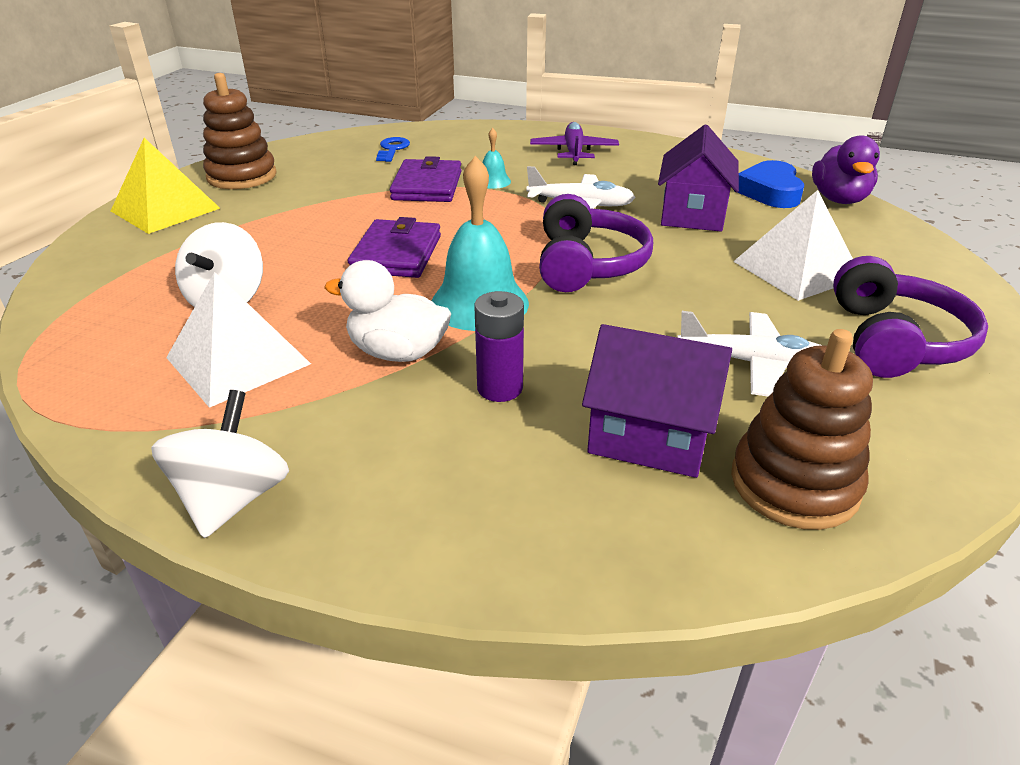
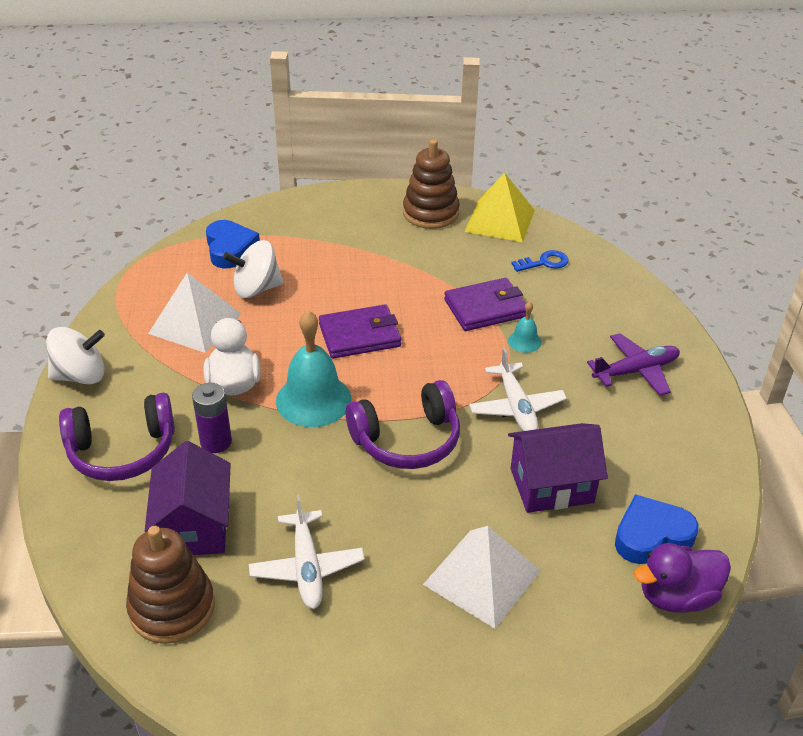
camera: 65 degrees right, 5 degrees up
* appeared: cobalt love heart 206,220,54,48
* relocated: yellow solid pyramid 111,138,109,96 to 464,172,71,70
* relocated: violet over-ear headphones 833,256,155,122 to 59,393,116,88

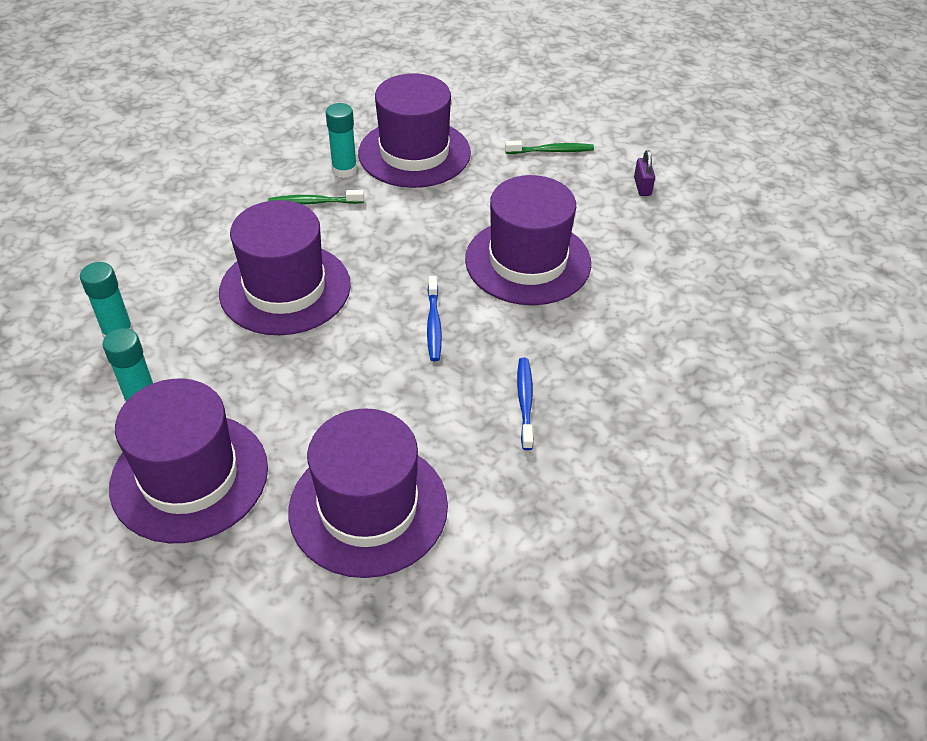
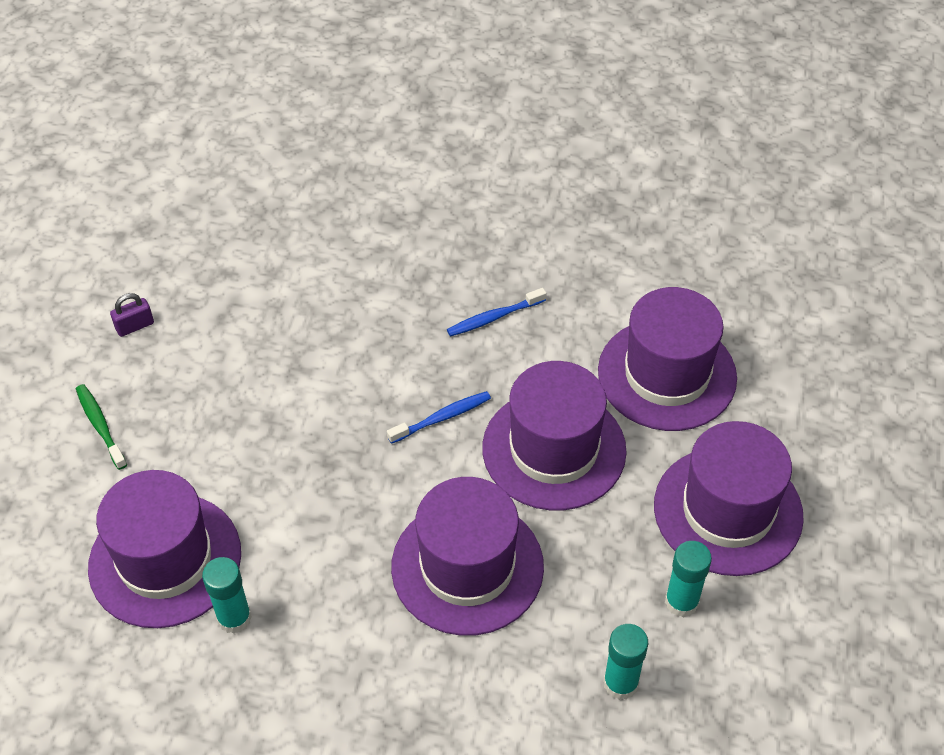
camera: 115 degrees left, 5 degrees up
* missing: leaf-green toothbrush 268,190,96,15
* relocated: violet top hat 465,175,126,130 to 482,361,145,150

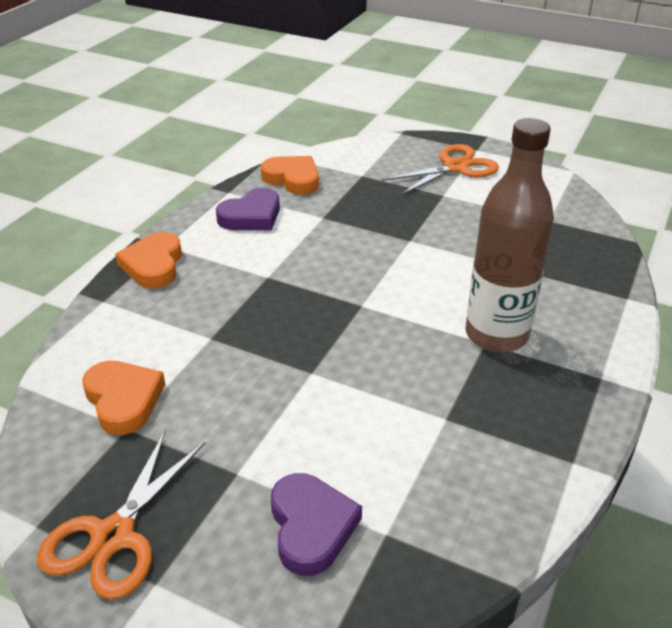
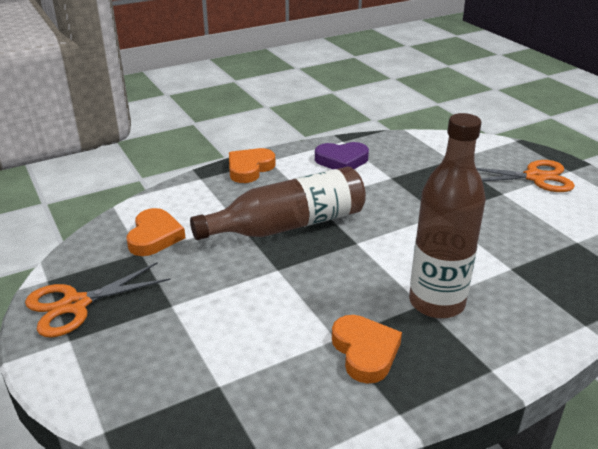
camera: 35 degrees right, 5 degrees down
* missing: violet love heart 271,473,91,103
* appeared: dark brown flask 190,167,176,73
* relocated: orange love heart 261,156,58,39 to 332,315,70,69

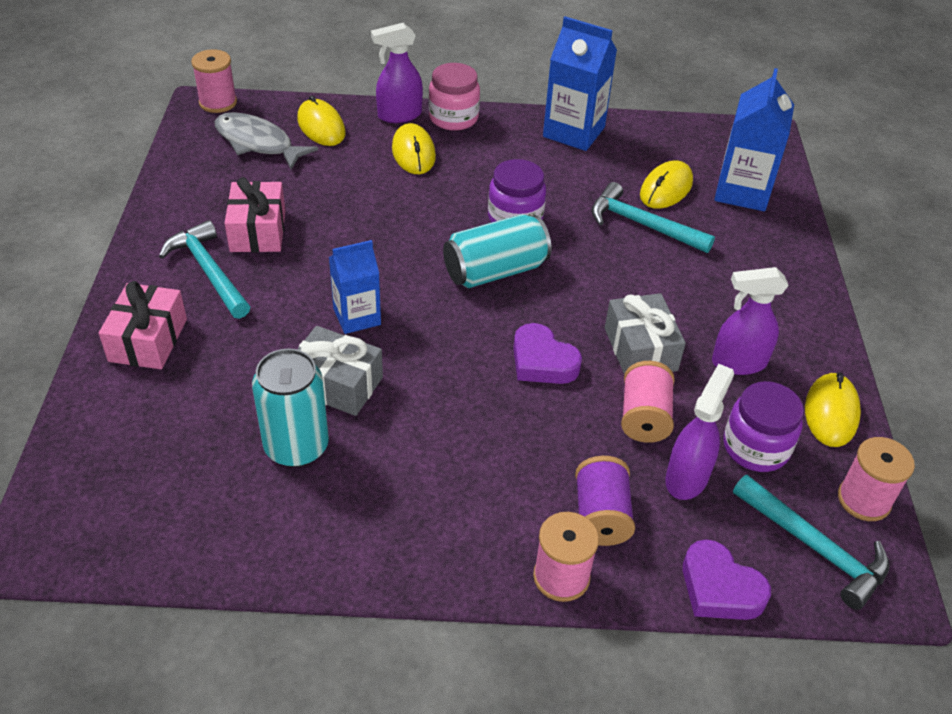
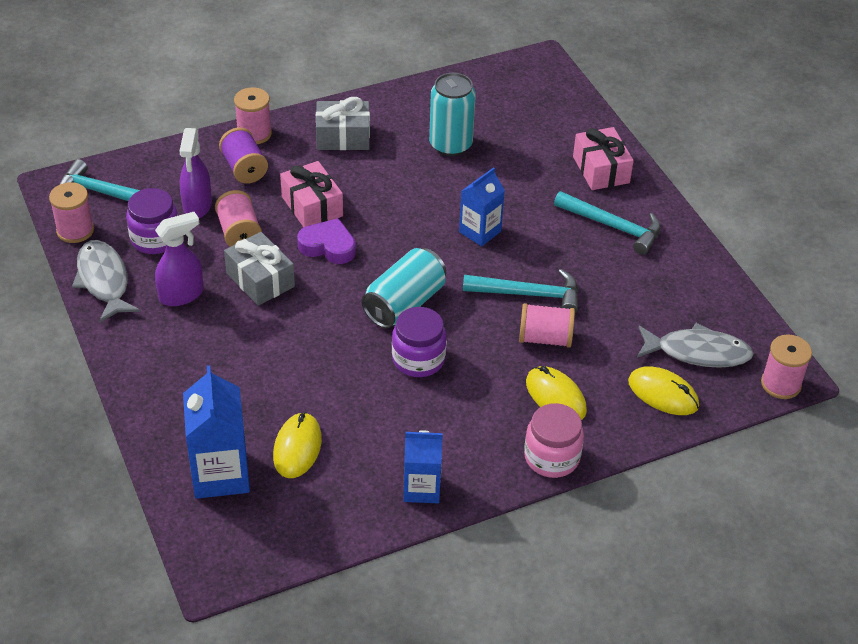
camera: 155 degrees right, 0 degrees up
* missing: violet spray cleaner 371,23,52,100
* missing: violet love heart 683,539,88,81
* appeared: rosy spool 519,303,56,45
* relocated: rosy gift 224,177,61,75 to 280,161,63,66
* relocated: ash-grey gift 297,326,86,90 to 316,97,54,53
* relocated: aqua hammer 591,182,124,71 to 463,269,115,44
* exchanged: yellow mouse 805,372,56,75 to ash-grey toy fish 72,240,68,83
* size: cobalt carton 543,17,74,134 = 404,431,39,72 x0.65

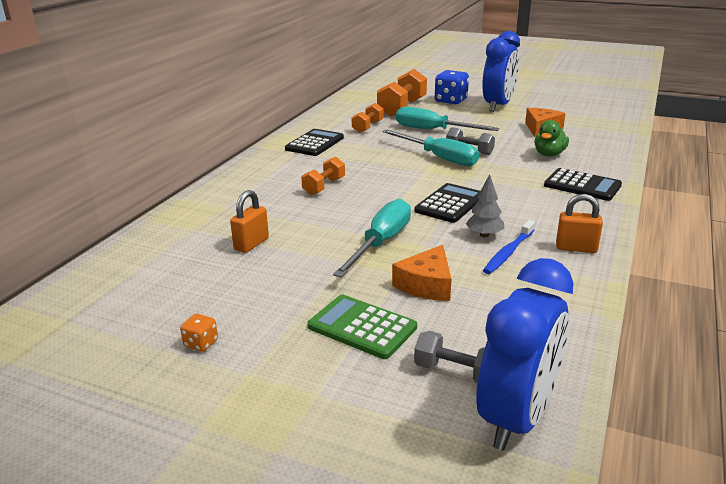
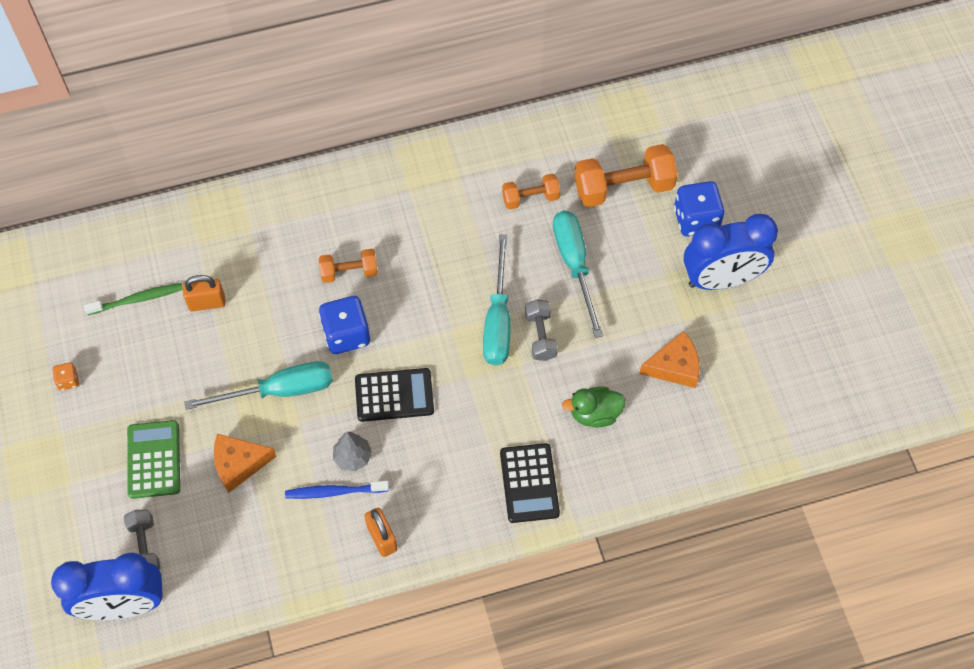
camera: 50 degrees right, 35 degrees up
* missing: black pocket calculator 285,129,59,27
* appeared: leaf-green toothbrush 84,283,99,32
* appeared: cobalt dice 319,296,52,58

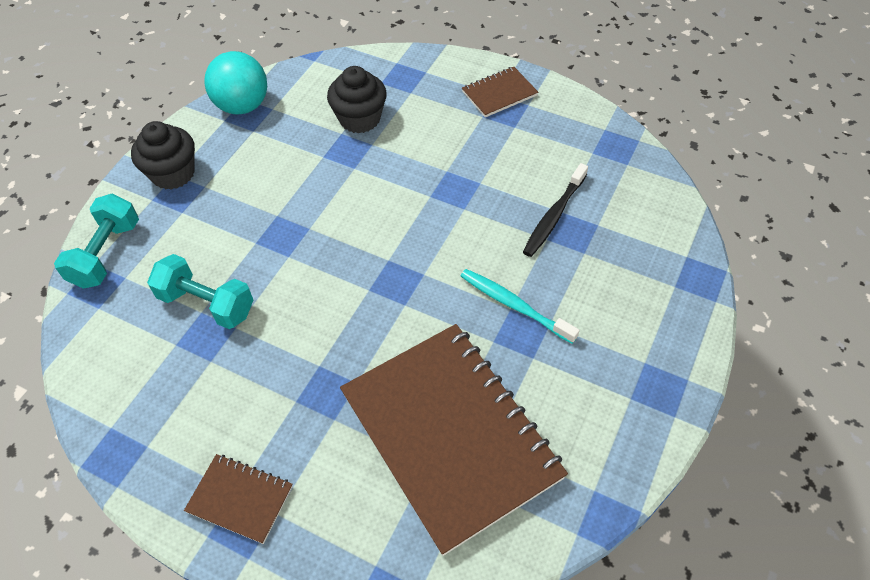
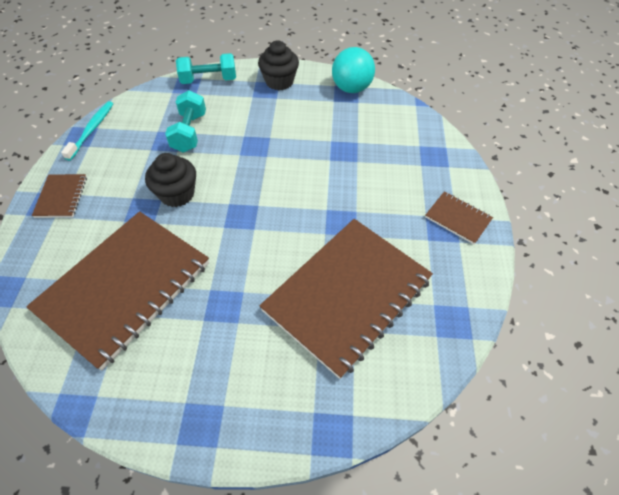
camera: 65 degrees right, 0 degrees up
* relocated: black cupcake 327,66,60,67 to 145,153,51,54
* relocated: aqua toothbrush 461,269,119,75 to 61,101,52,60
* exchanged: black toothbrush 523,163,65,94 to dark brown exercise book 260,219,173,160

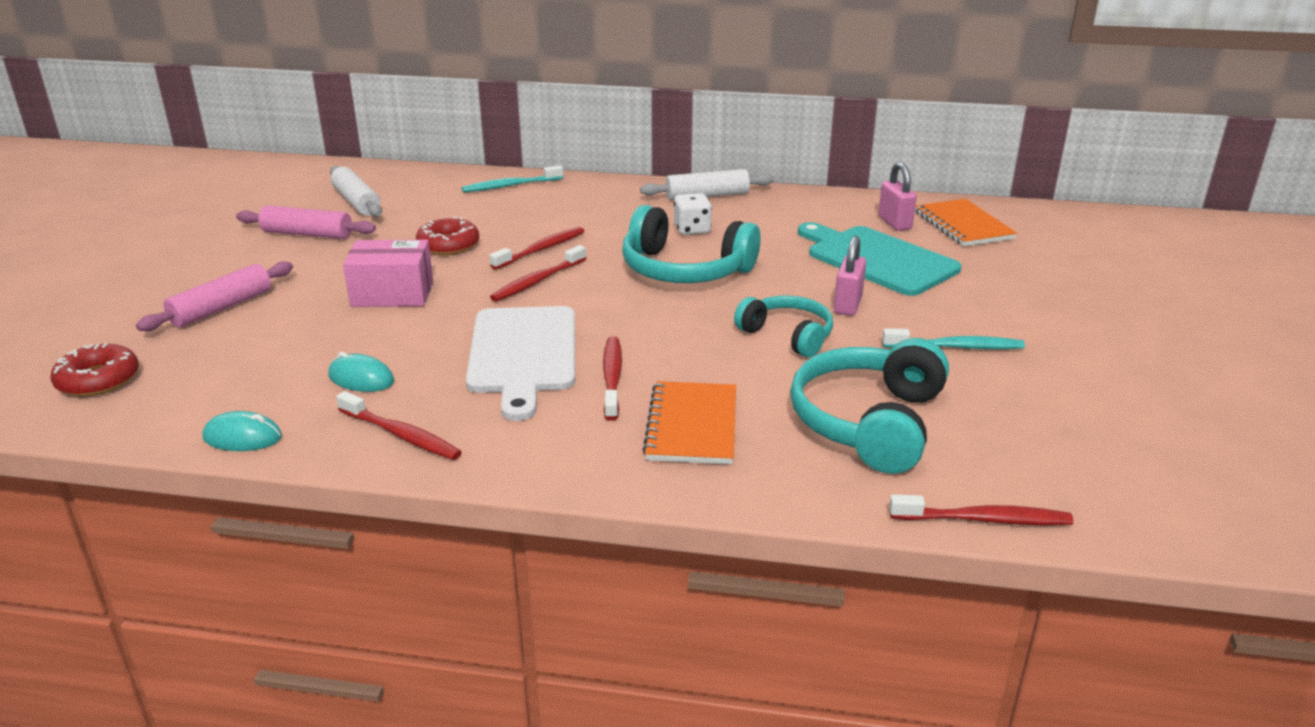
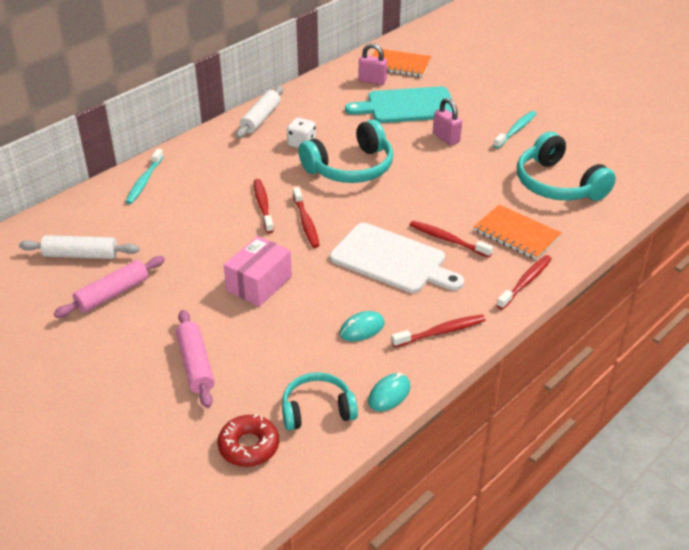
camera: 55 degrees left, 10 degrees up
* missing: scarlet donut 416,216,63,39
* relocated: aqua over-ear headphones 734,295,99,62 to 282,372,76,59
* relocated: scarlet toothbrush 889,494,184,31 to 496,255,56,55

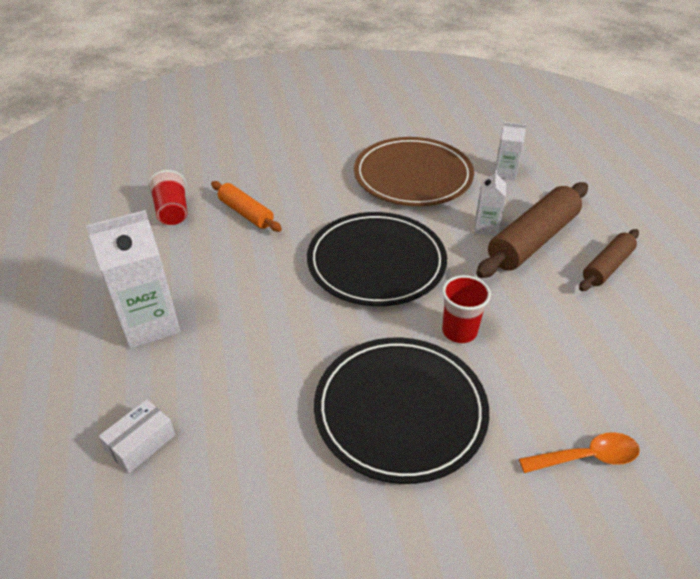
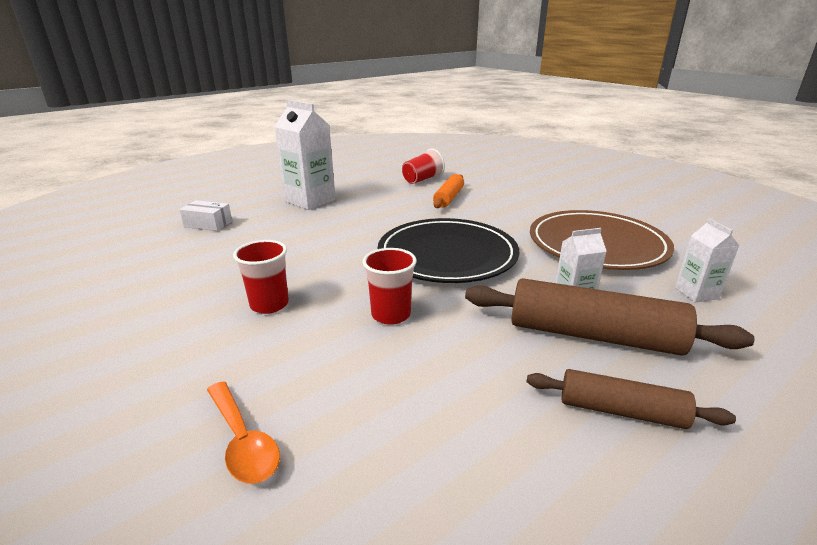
camera: 65 degrees right, 15 degrees down
* exchanged: black plate 314,337,175,147 to scarlet cup 233,240,56,74

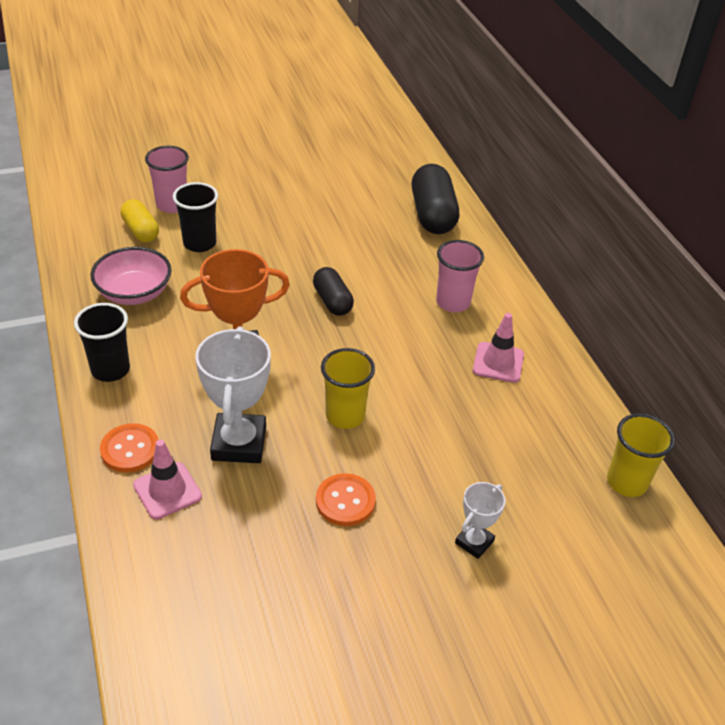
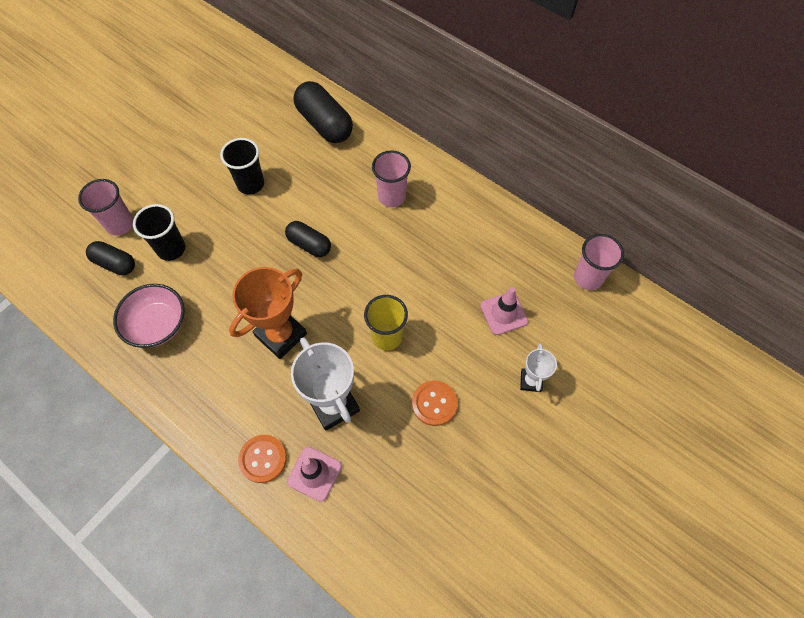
camera: 30 degrees left, 20 degrees up
* relocated: black cup 74,303,56,79 to 220,138,44,57
* relocated: rosy safety cone 473,313,51,70 to 480,287,48,48
* colour: yellow pill shape 120,199,39,43 to black pill shape 86,241,49,34
* colour: yellow cup 607,414,68,83 to rosy cup 574,234,50,56

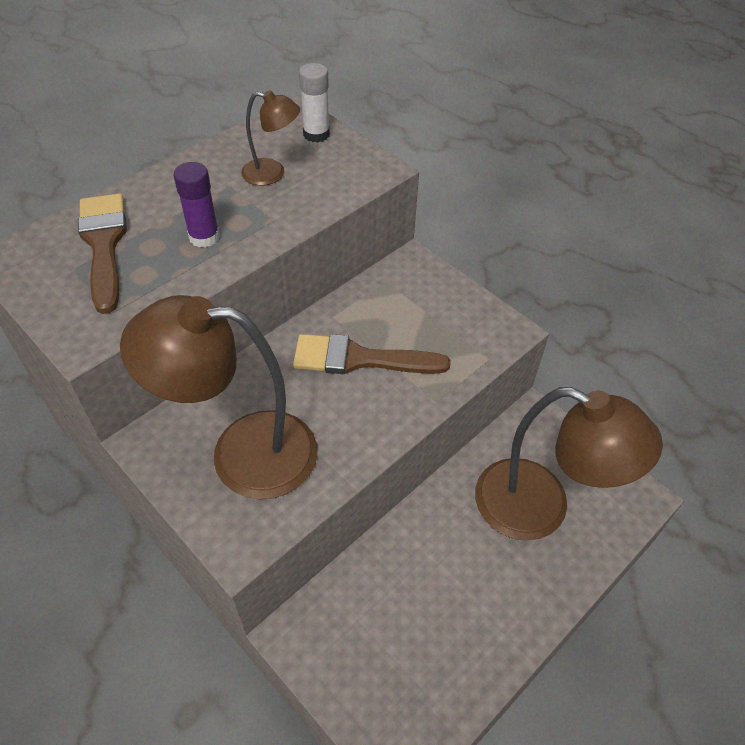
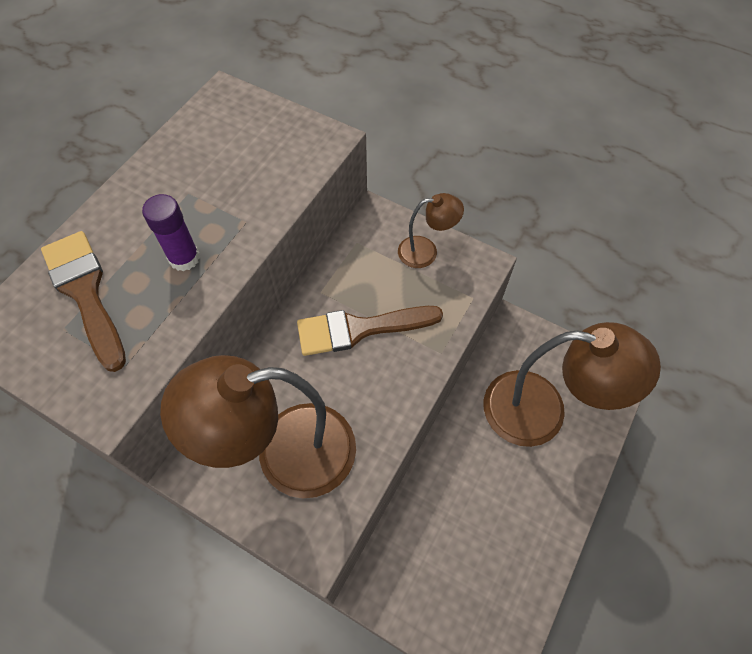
camera: 15 degrees left, 10 degrees up
* missing: snow-white glue stick 299,63,31,80
* relocated: dark brown lamp 241,90,59,96 to 398,193,66,75

